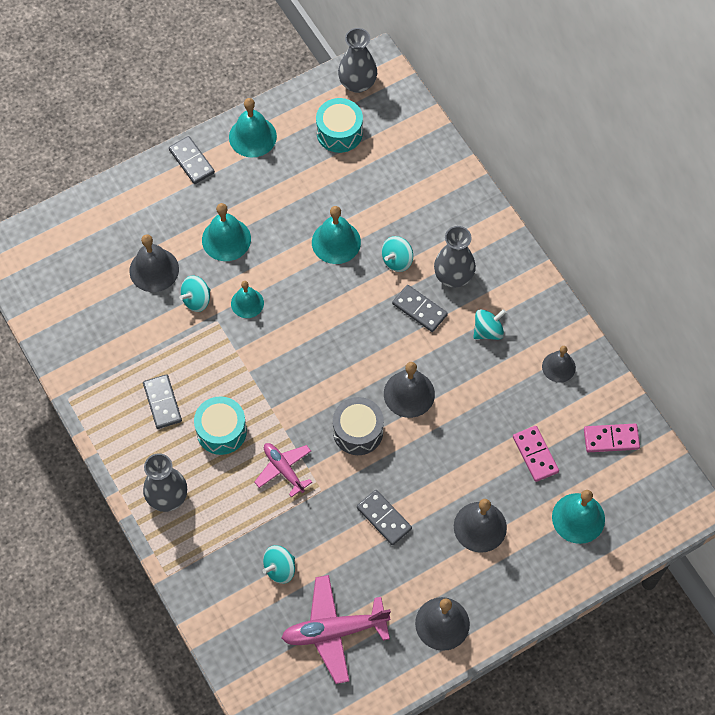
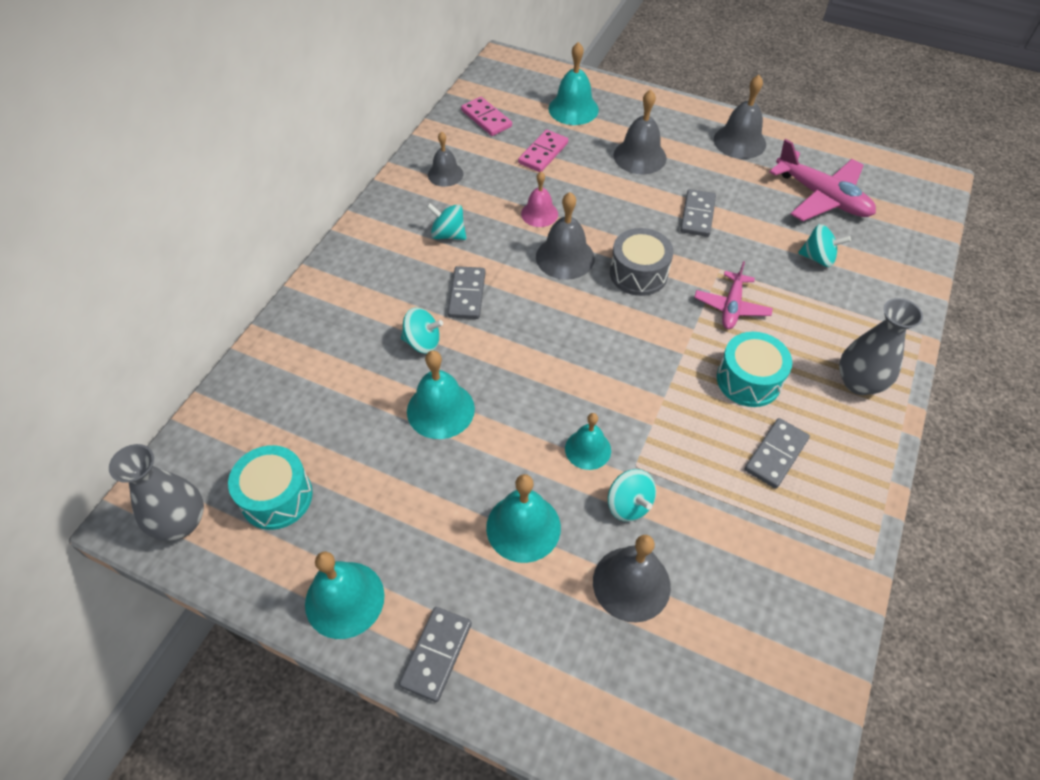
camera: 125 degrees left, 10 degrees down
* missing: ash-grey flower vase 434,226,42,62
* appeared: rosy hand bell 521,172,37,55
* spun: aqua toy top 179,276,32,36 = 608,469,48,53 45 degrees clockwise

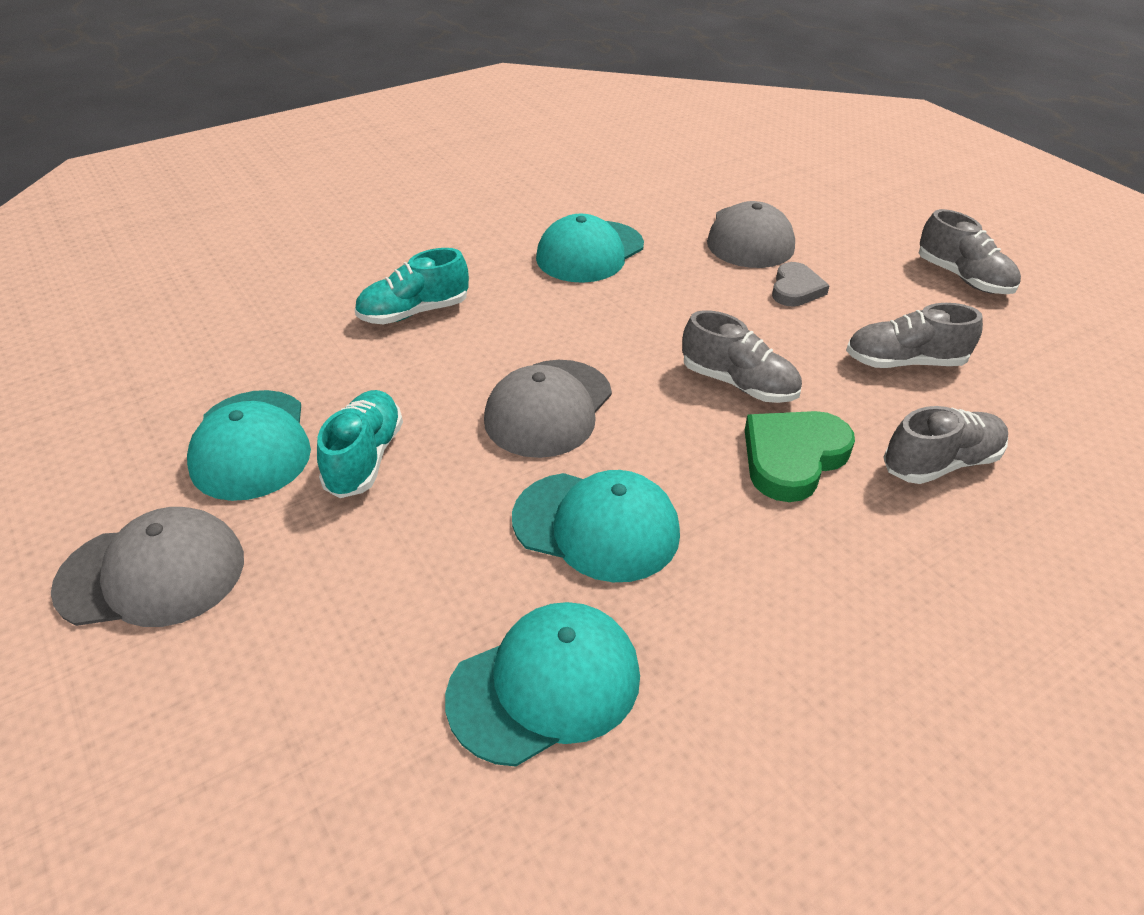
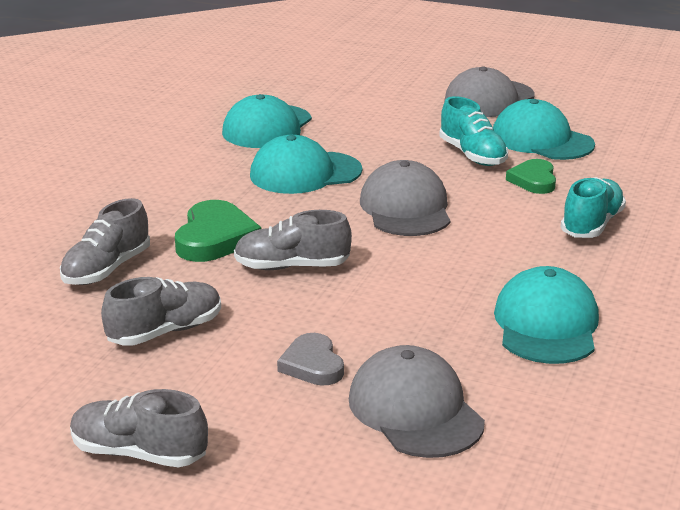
camera: 145 degrees right, 15 degrees down
* appeared: leaf-green love heart 506,159,50,35

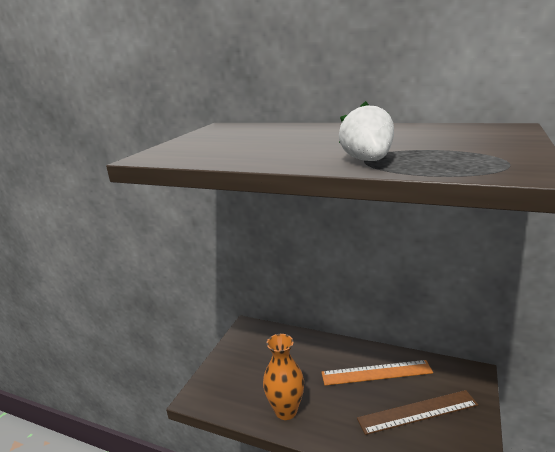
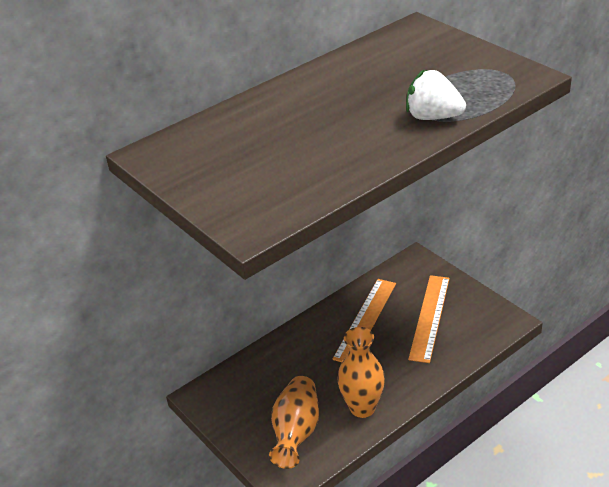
camera: 60 degrees left, 15 degrees up
* appeared: orange flower vase 269,376,50,93
* colour: dark brown ruler 357,390,121,45 to orange ruler 408,275,42,88

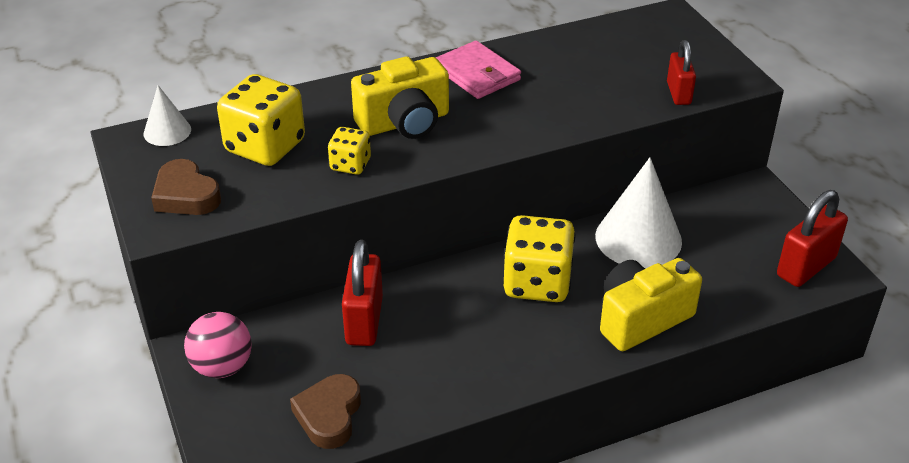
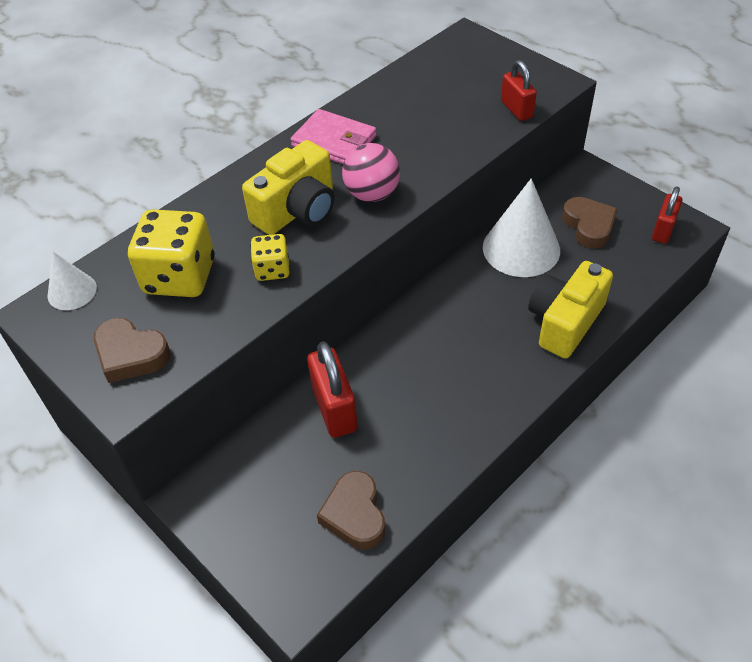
camera: 20 degrees left, 10 degrees up
* missing: yellow dice 503,215,73,87
* appeared: dark brown love heart 562,197,55,52
* relocated: rosy ball 184,312,68,66 to 342,143,58,59
* size: scarlet lock 777,190,71,97 = 652,187,30,57 x0.65

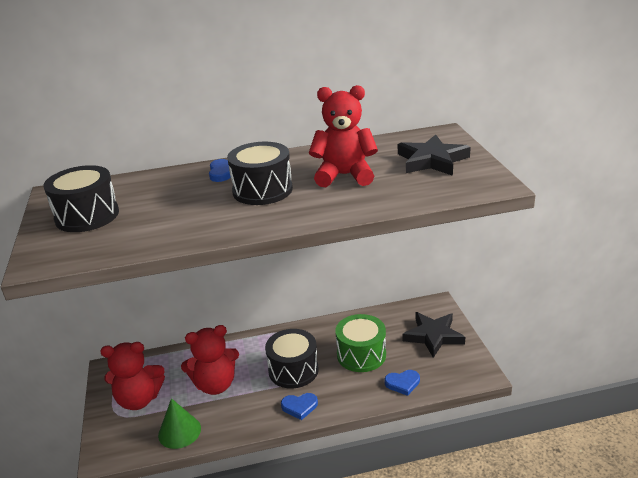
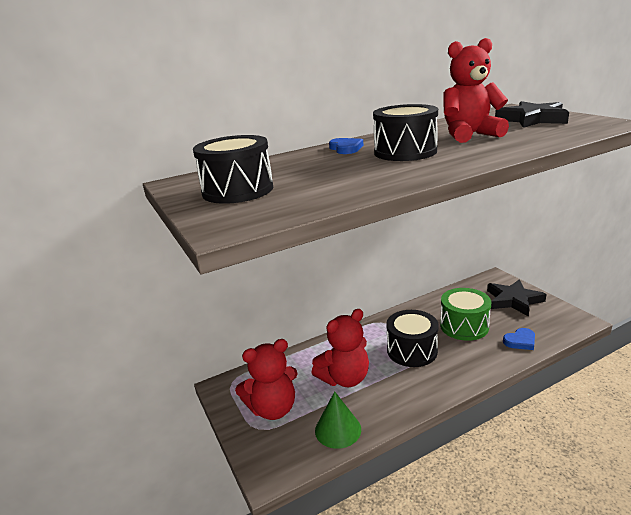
camera: 15 degrees left, 5 degrees down
* missing: cobalt love heart 281,393,37,27

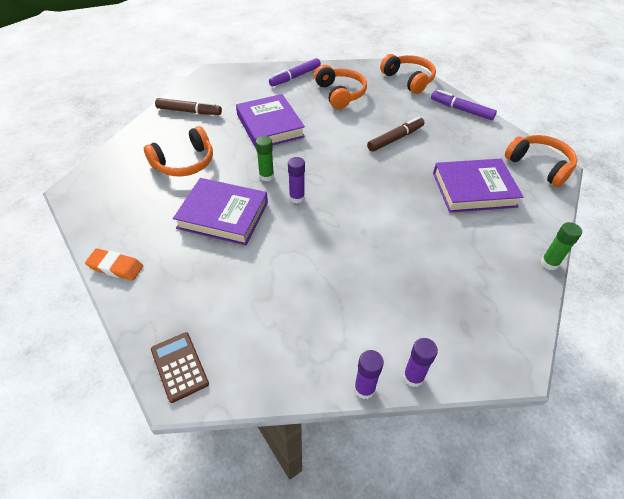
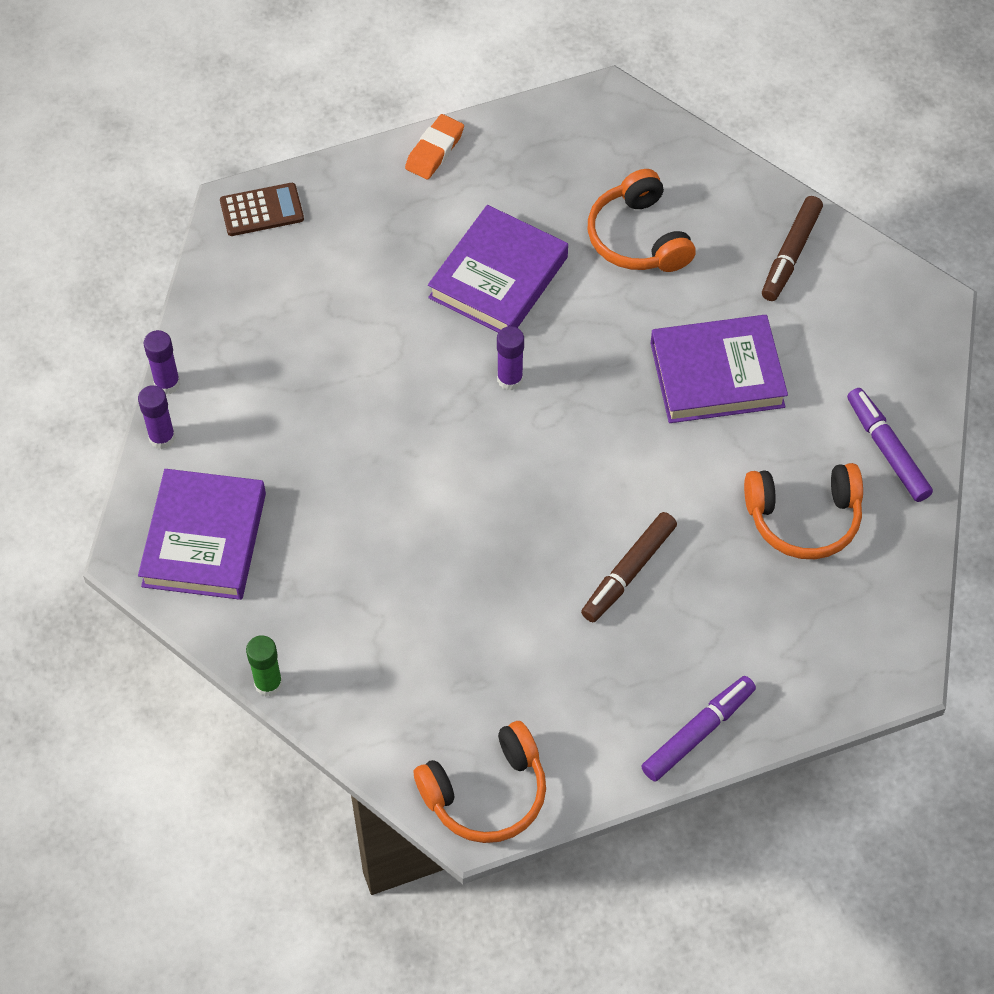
camera: 105 degrees right, 10 degrees up
* missing: leaf-green glue stick 256,136,18,45
* missing: orange over-ear headphones 380,54,56,40
* relocated: violet hardback 433,159,90,54 to 138,469,128,131
* spun: dark brown felt pen 367,117,58,35 = 581,512,96,110 60 degrees clockwise

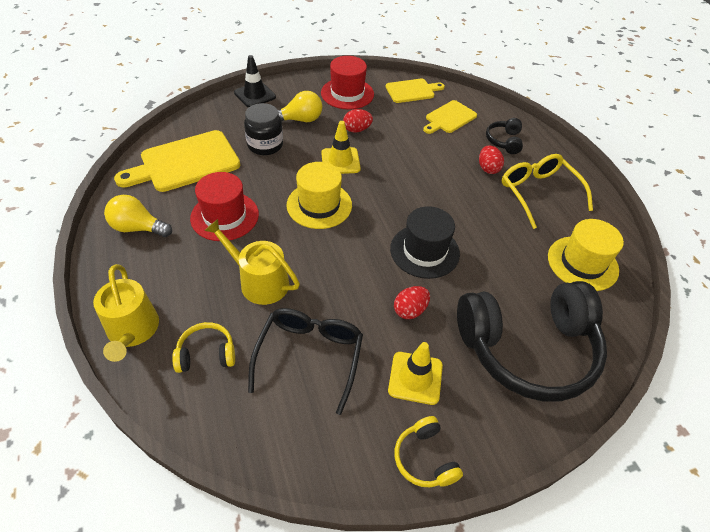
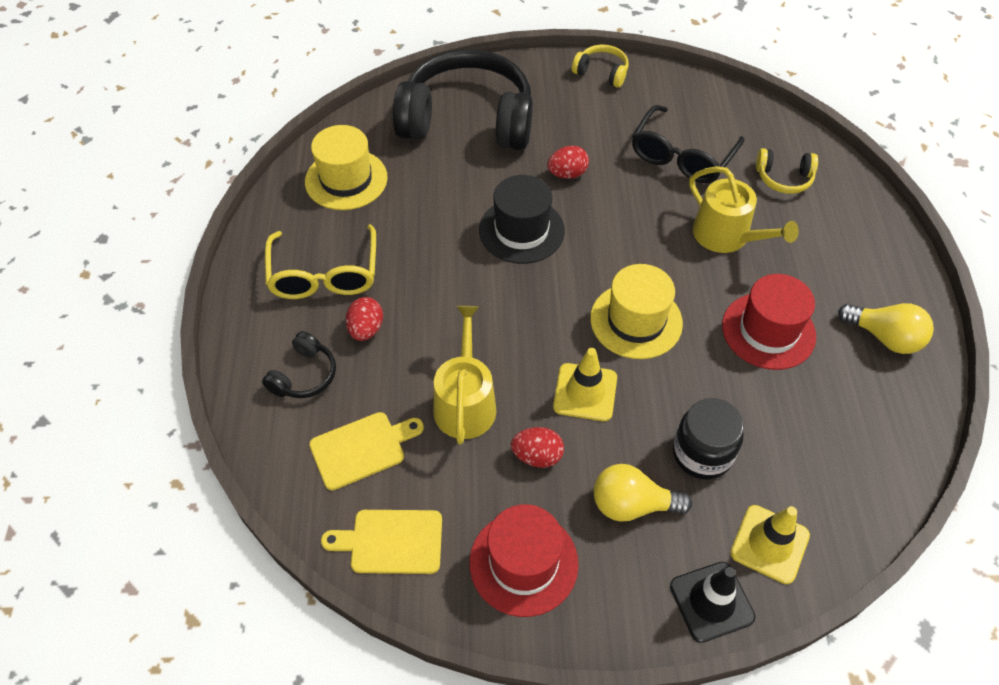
camera: 160 degrees left, 5 degrees up
* missing: yellow bread board 114,130,126,62
* relocated: yellow sprinkling can 93,264,66,98 to 433,306,63,139
* relocated: yellow safety cone 388,342,55,63 to 730,505,80,79
* spun: yellow over-ear headphones 395,416,68,71 = 572,45,56,43 60 degrees counterclockwise

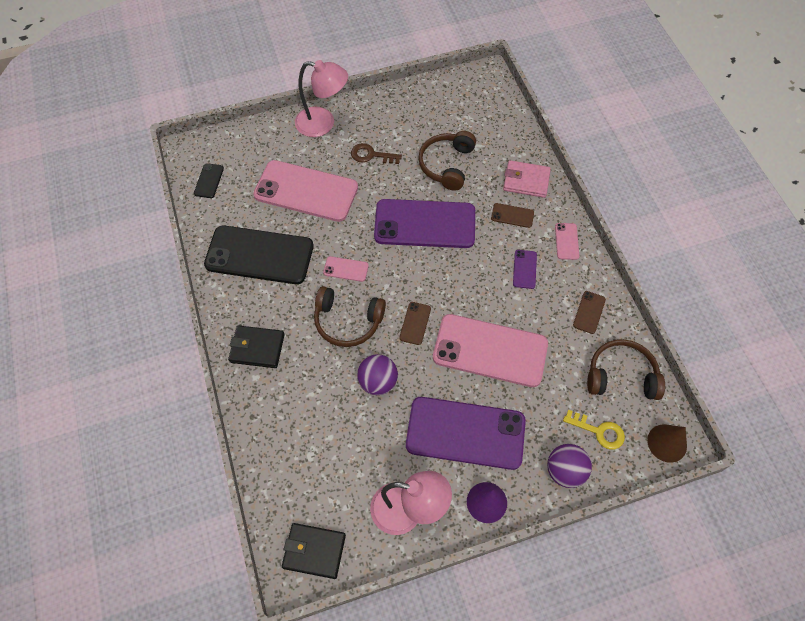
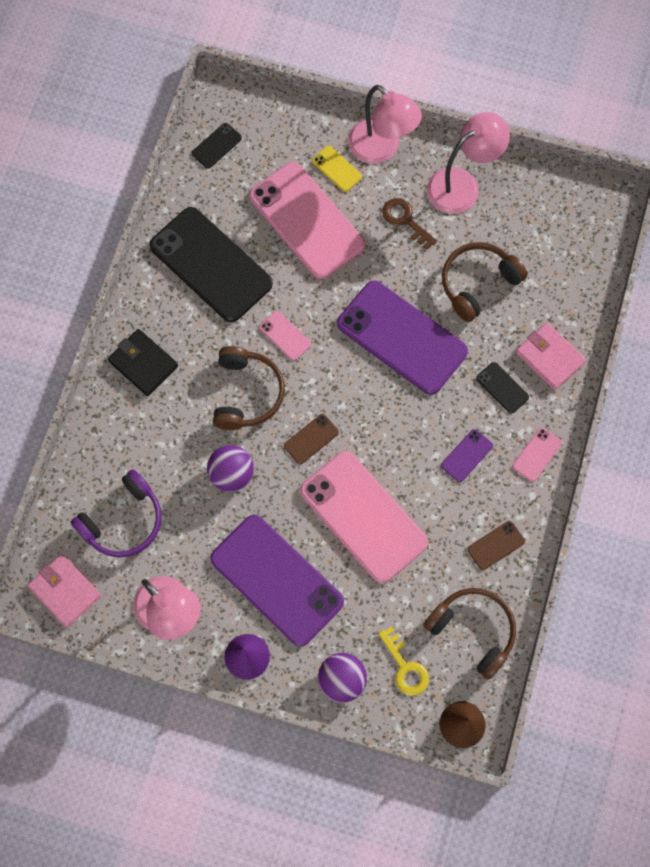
camera: 35 degrees right, 10 degrees up
* appeared: violet over-ear headphones 71,469,91,89
* appeared: yellow phone 312,146,50,46
* appeared: rosy lamp 427,112,83,102
* colour: black card wallet 282,523,64,56 to rosy card wallet 27,554,74,74
* colour: dark brown phone 491,203,43,25 to black phone 476,362,53,52
* spun: dark brown over-ear headphones 314,286,72,61 = 213,346,72,84 135 degrees counterclockwise

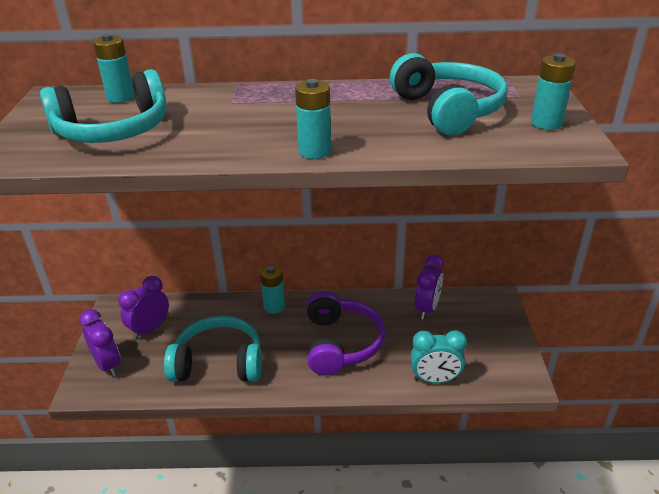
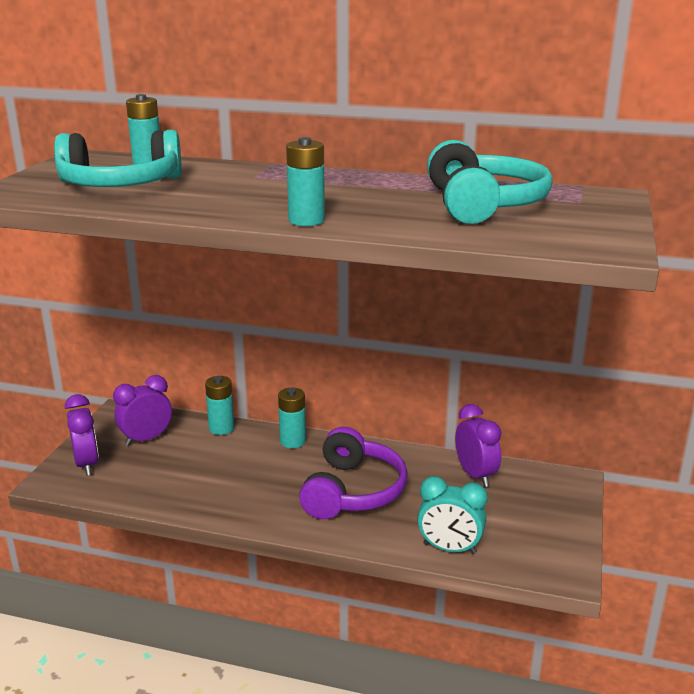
camera: 15 degrees right, 10 degrees down
* missing: aqua over-ear headphones 164,316,98,66
* relocated: aqua battery 531,53,45,77 to 205,376,29,59
* spun: violet clock 415,255,29,65 = 455,404,46,83 60 degrees counterclockwise

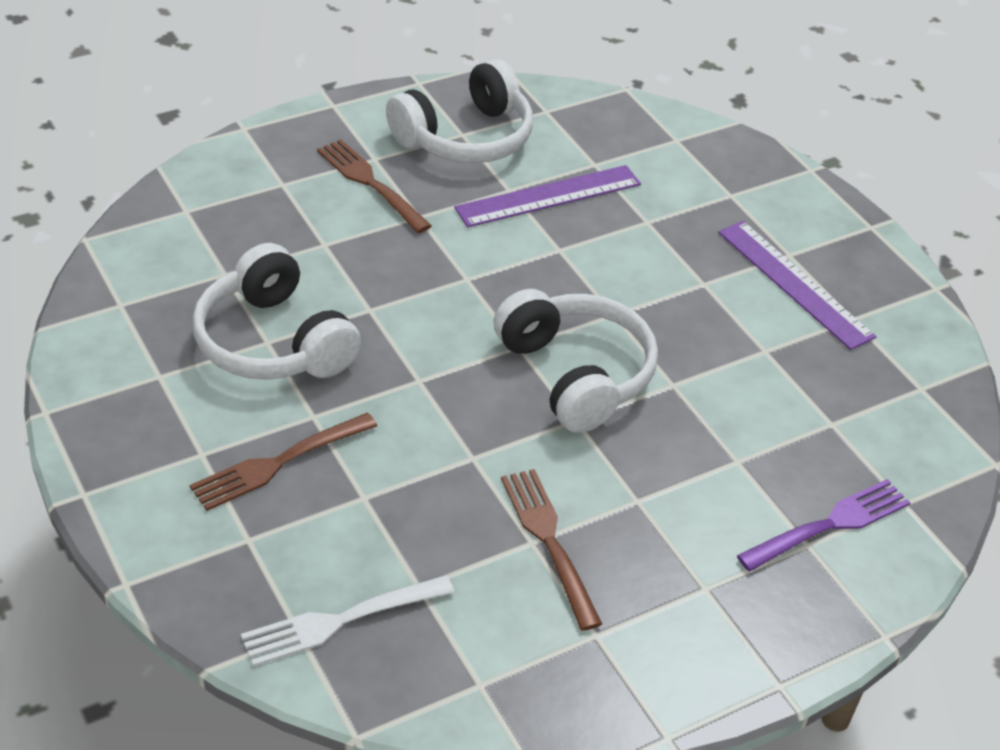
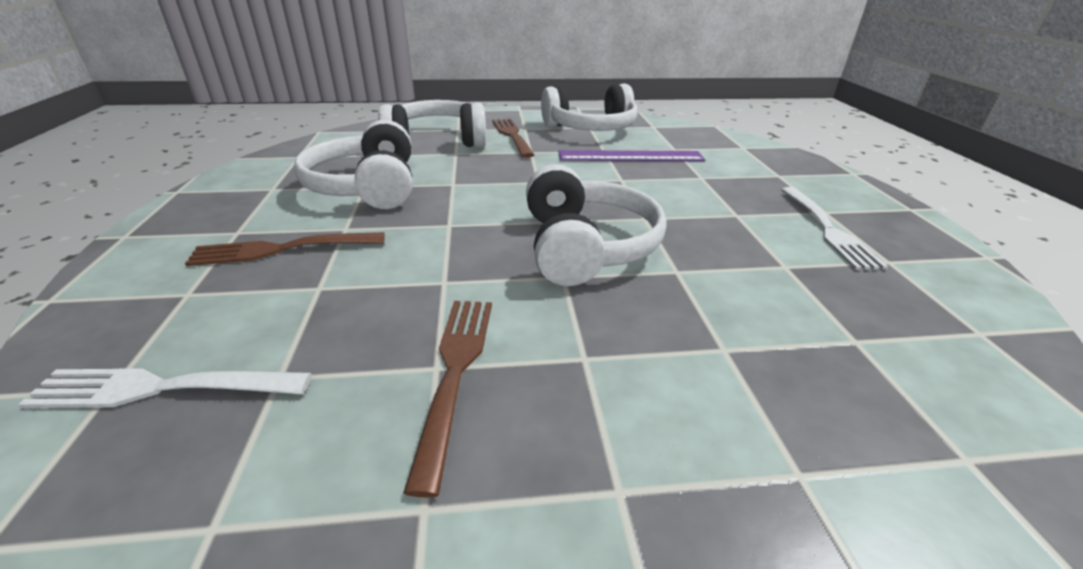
camera: 25 degrees right, 10 degrees down
* missing: violet dinner fork 737,479,174,92
* appeared: snow-white over-ear headphones 378,100,108,47
* exchanged: violet ruler 718,221,159,129 to snow-white dinner fork 781,187,107,83

